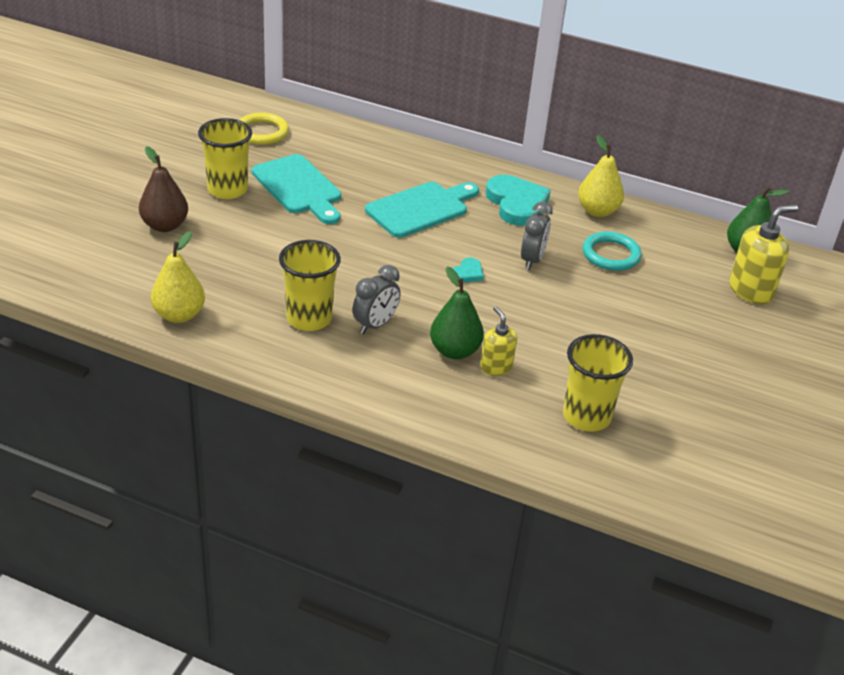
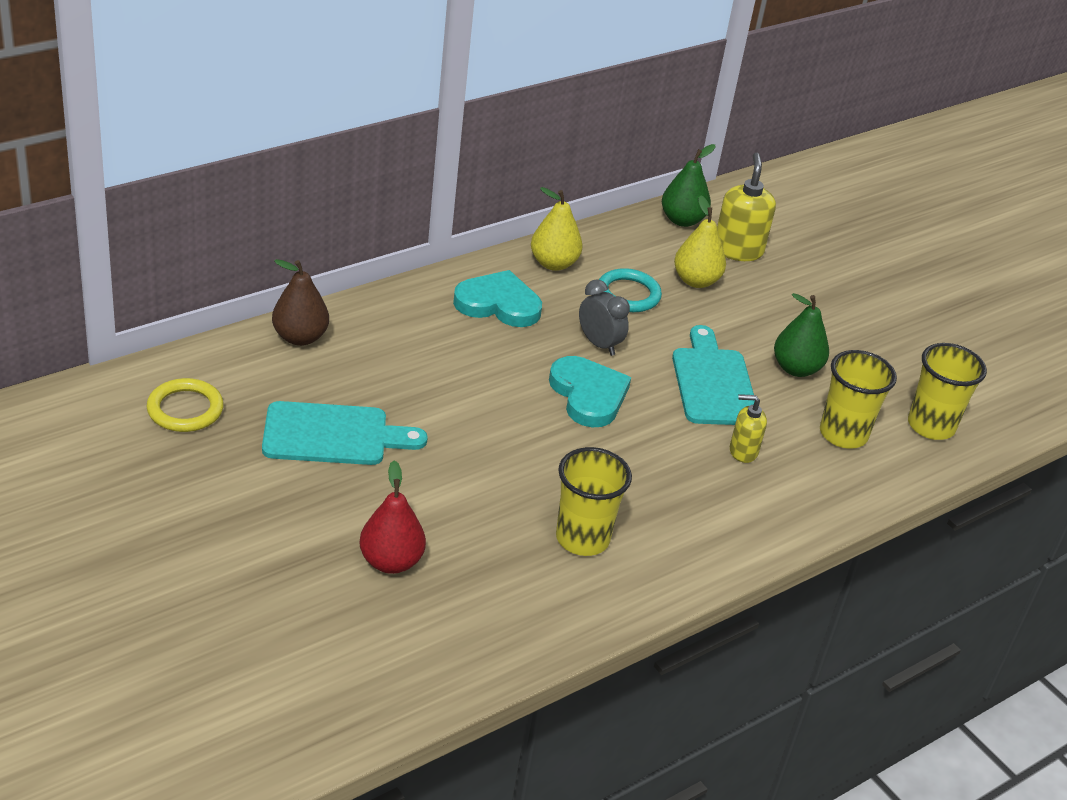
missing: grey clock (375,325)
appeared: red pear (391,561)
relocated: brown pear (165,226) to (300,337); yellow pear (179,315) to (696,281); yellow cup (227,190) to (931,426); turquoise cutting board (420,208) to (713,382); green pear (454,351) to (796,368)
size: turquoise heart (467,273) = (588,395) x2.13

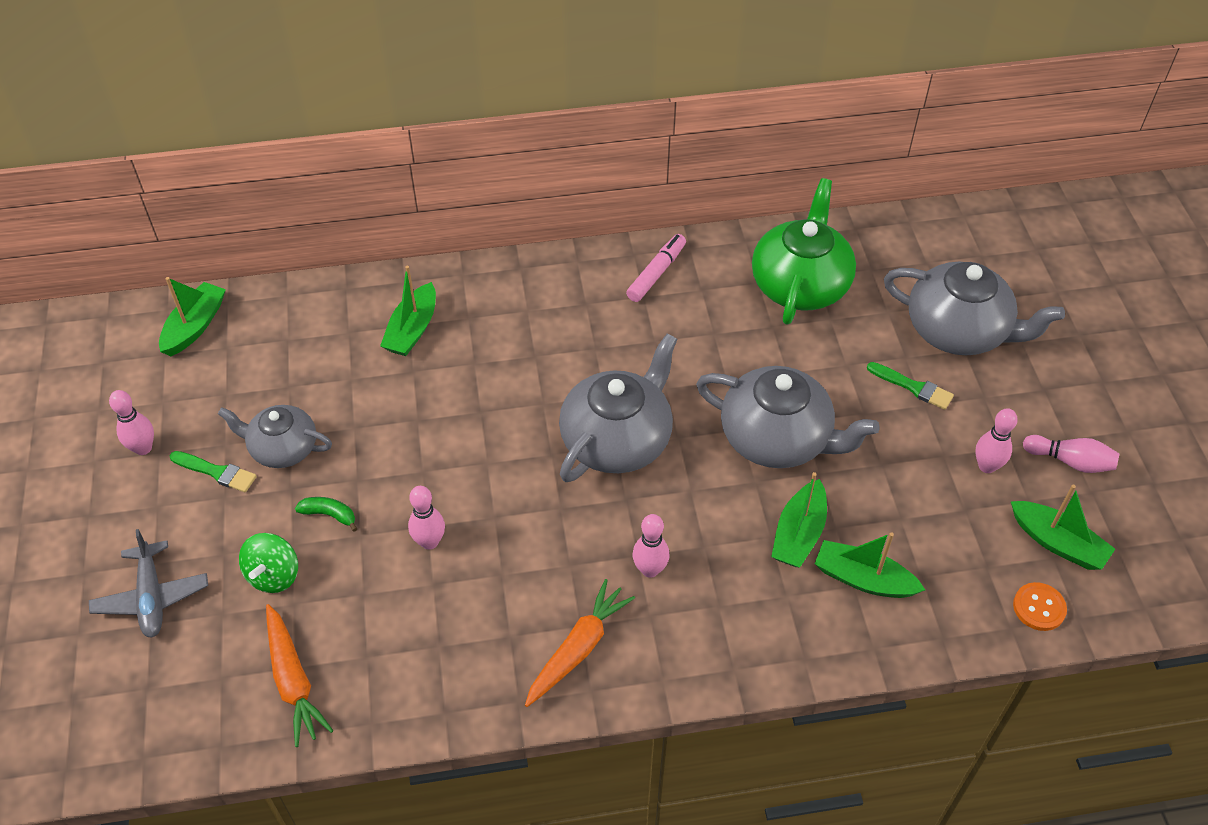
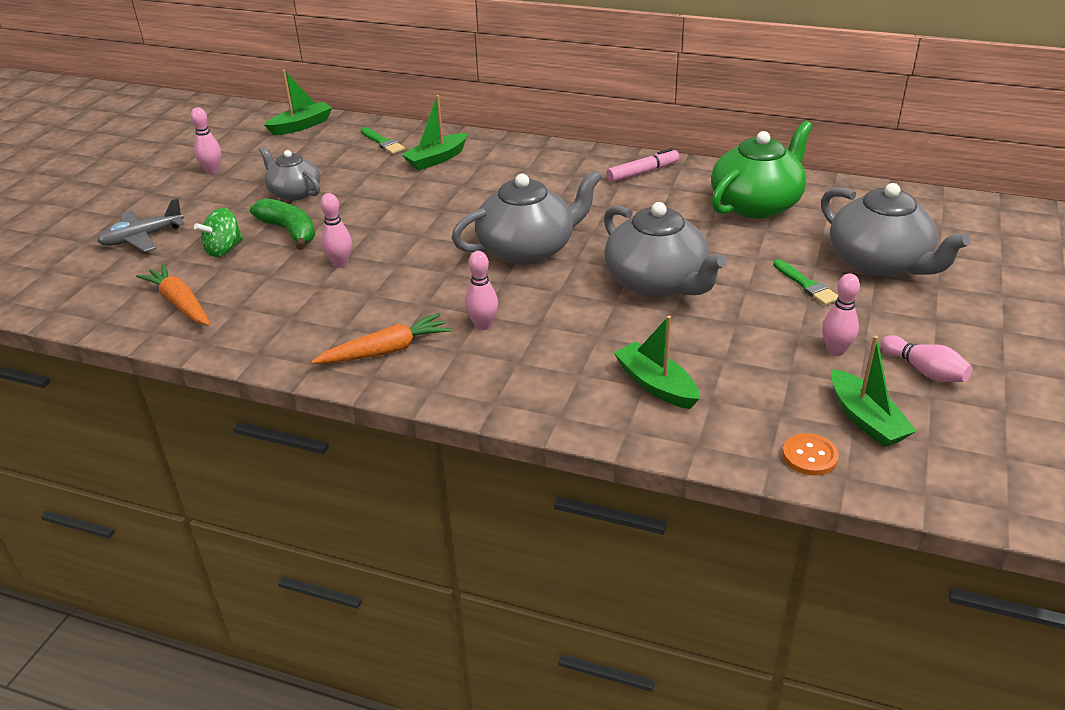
missing: green boat (799,534)
relocated: green brush (216,472) to (383,143)
spun: grey plane (152,597) = (142,238) 45 degrees clockwise; orange carrot (293,680) = (180,304) 135 degrees clockwise
size: green banana (329,515) = (289,231) x1.83

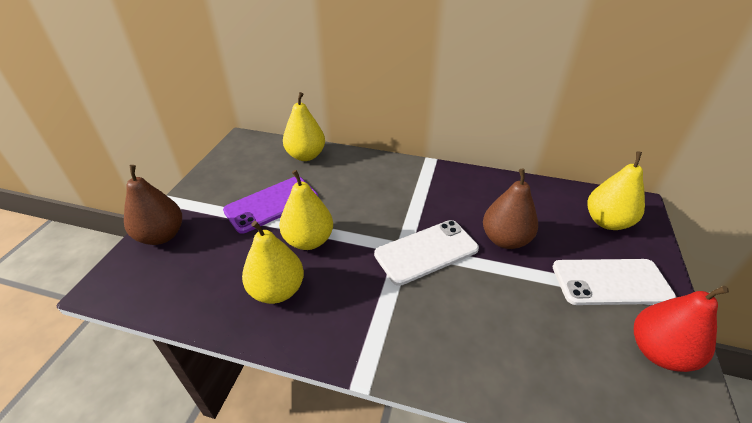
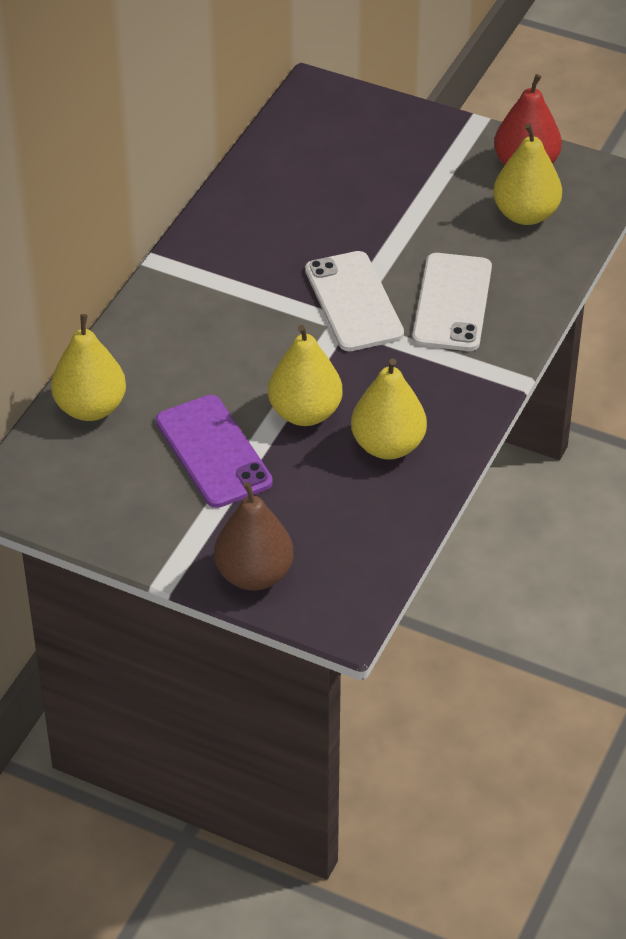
missing: brown pear (505,239)
relocated: white phone (611,282) to (452,303); yellow pear (607,222) to (525,214)

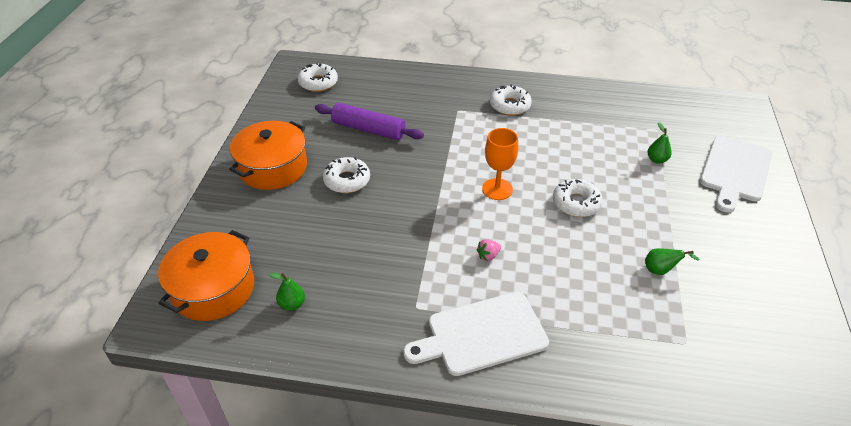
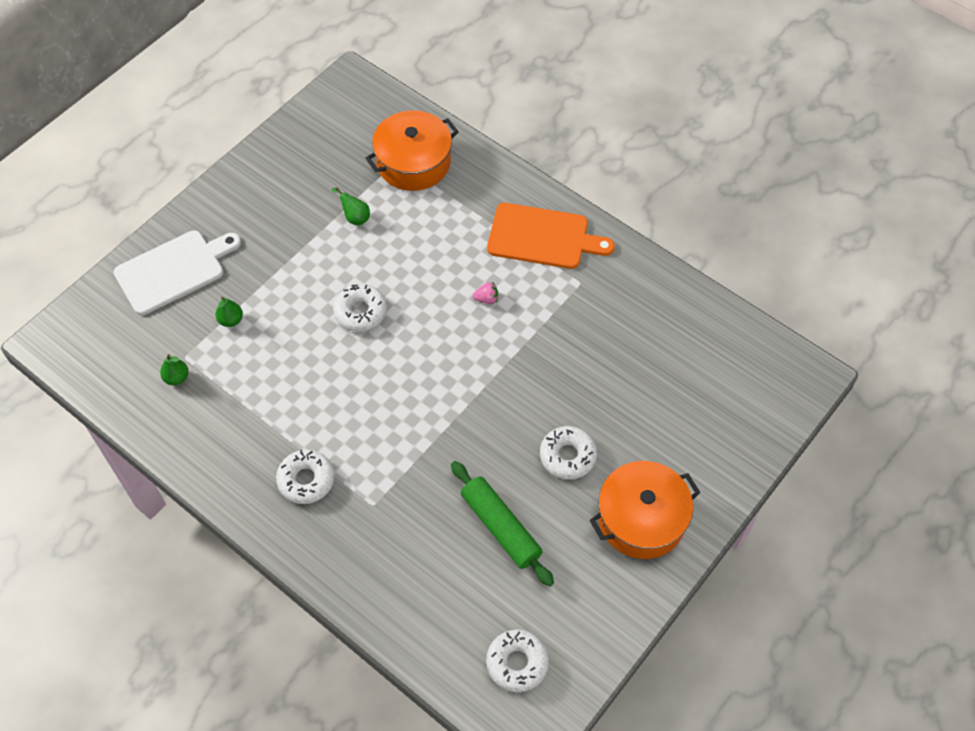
missing: orange goblet (497,189)
relocated: orange pot (213,288) to (413,162); green pear (292,304) to (177,378)
colour: purple rolling pin (368,129) to green rolling pin (501,527); white cutting board (482,334) to orange cutting board (542,237)

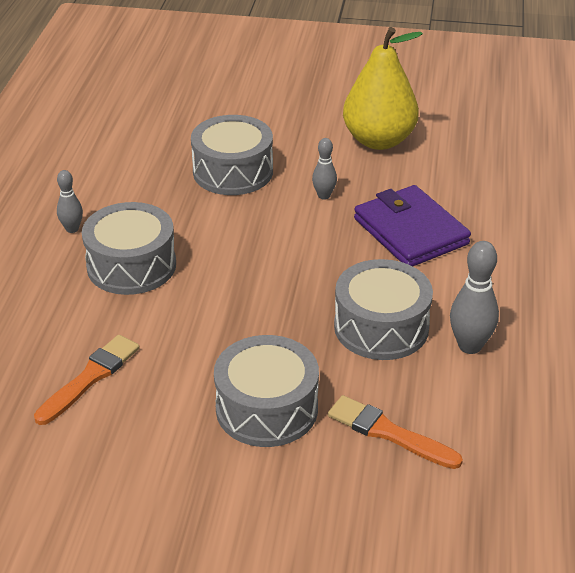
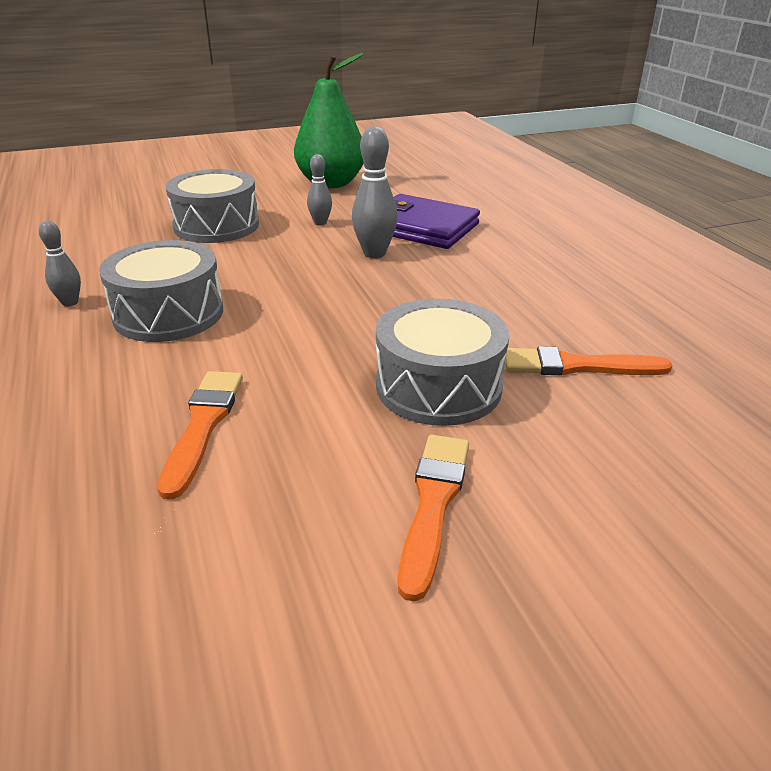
missing: grey drum (381,327)
appeared: orange brush (433,504)
relocated: grey bowling pin (470,346) to (374,253)
colour: yellow pear (379,140) to green pear (331,183)

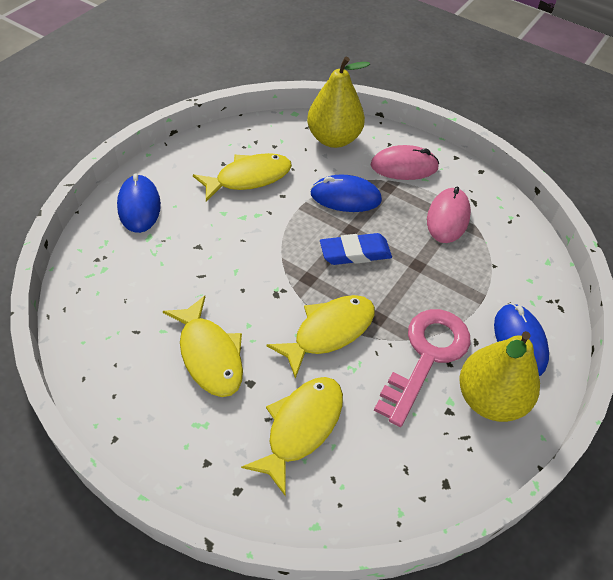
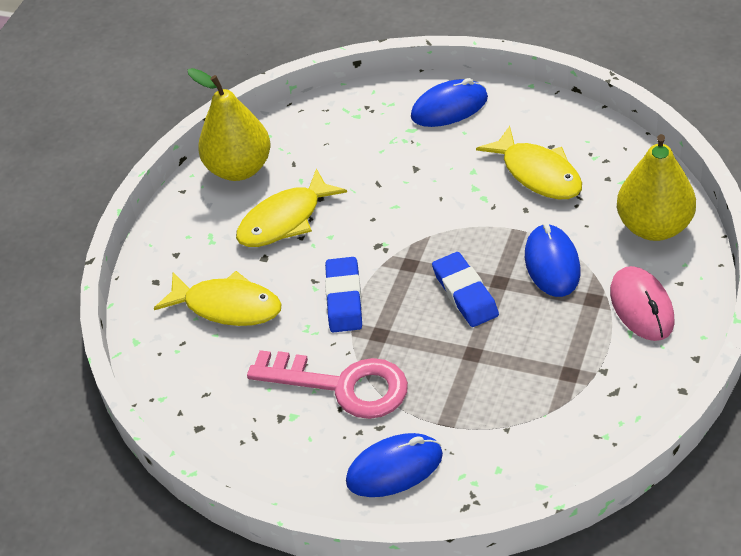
missing: pink mouse (448,218)
relocated: yellow pear (489,399) to (239,169)
exchanged: yellow fish (329,332) to blue eraser (344,299)

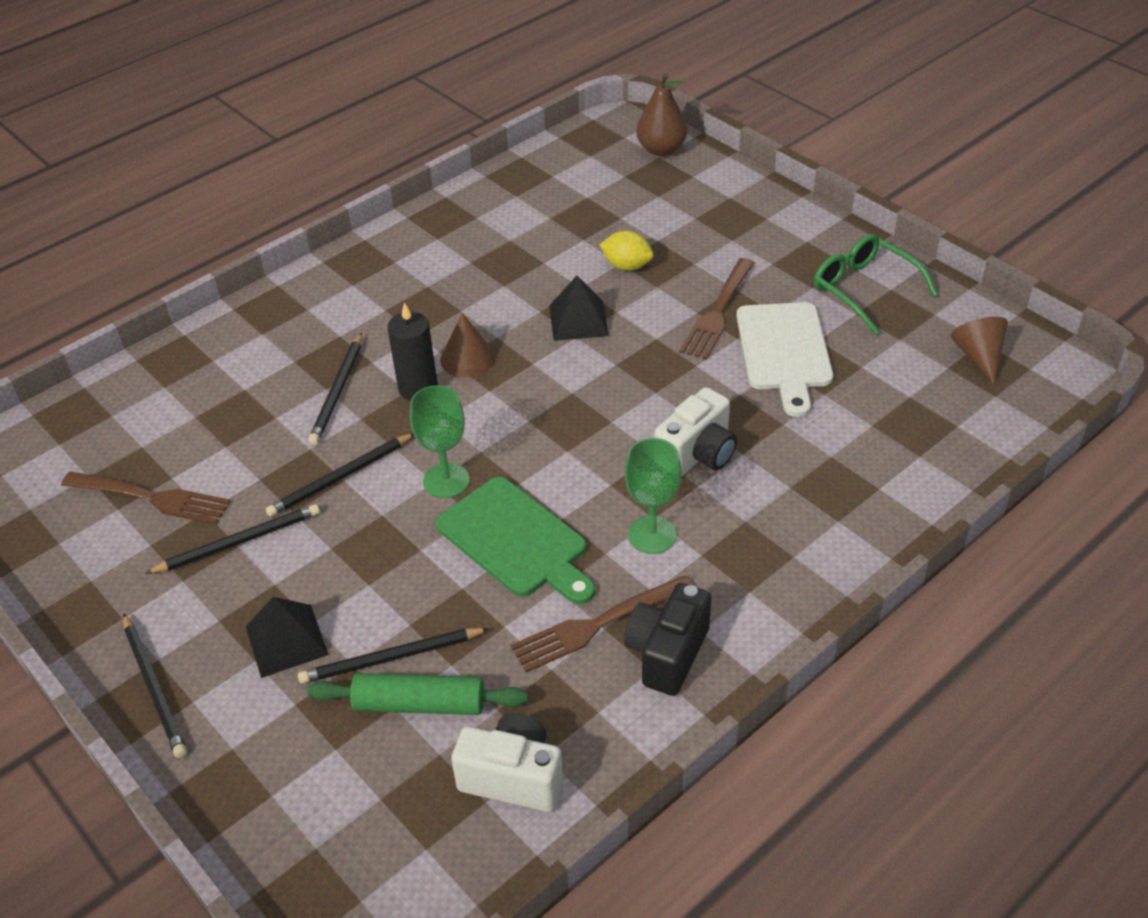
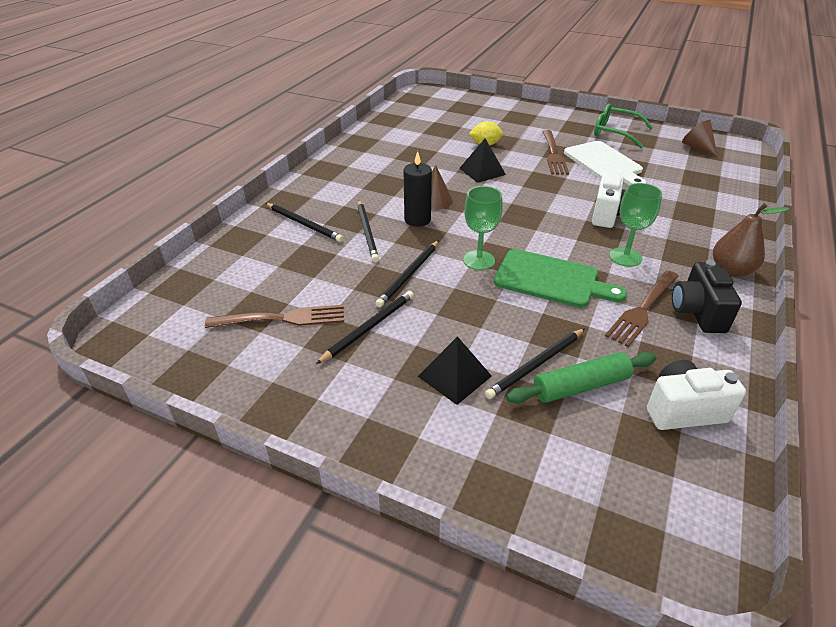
relocated: black pencil (154,688) to (304,224); brown pear (661,150) to (731,270)

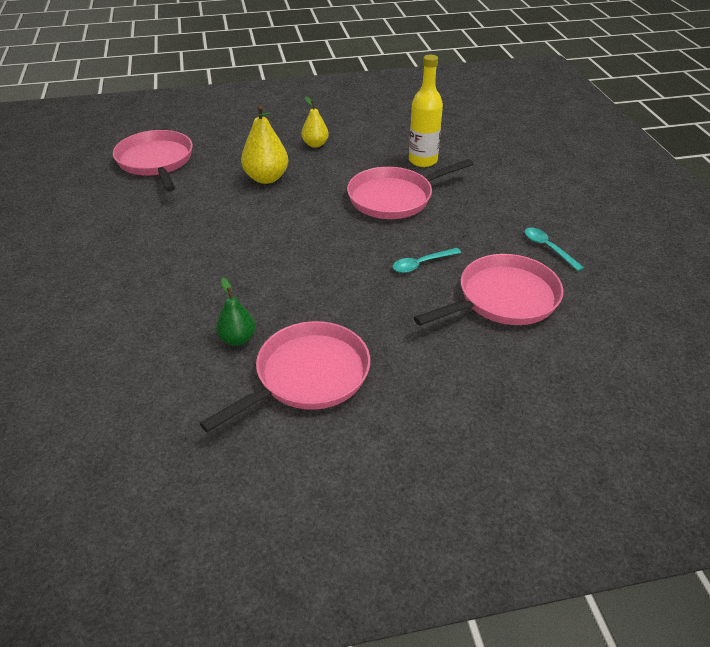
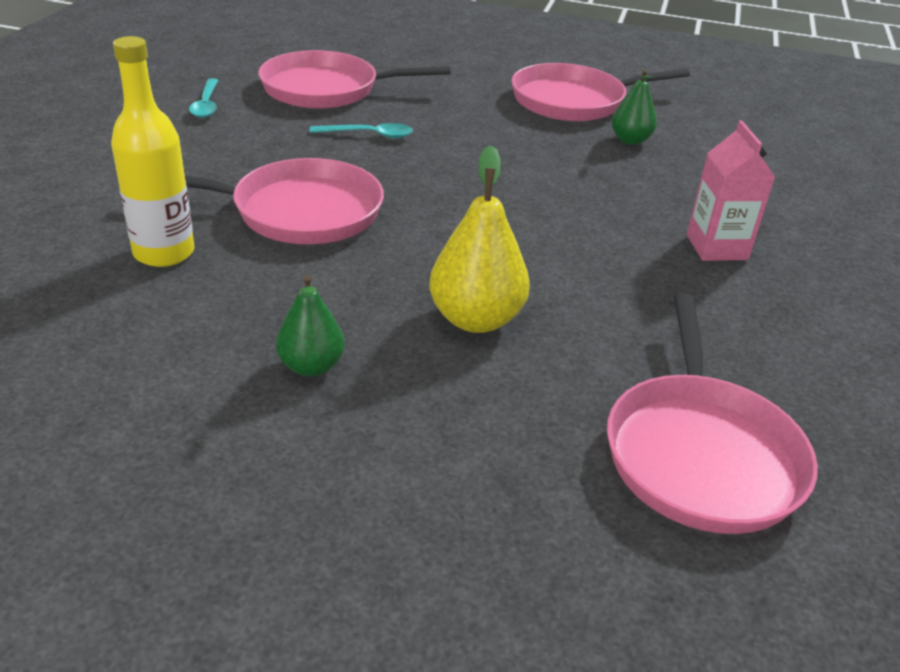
appeared: pink carton (716,247)
colour: yellow pear (315,144) to green pear (311,366)

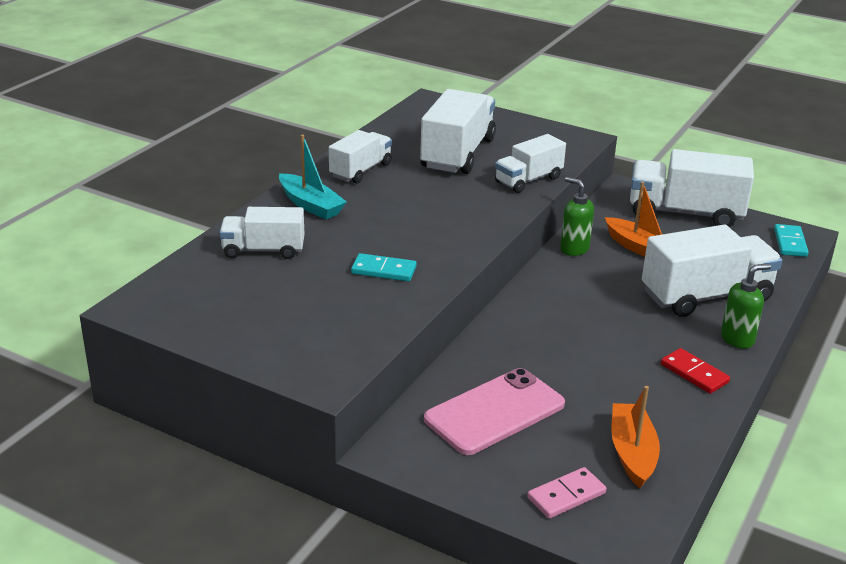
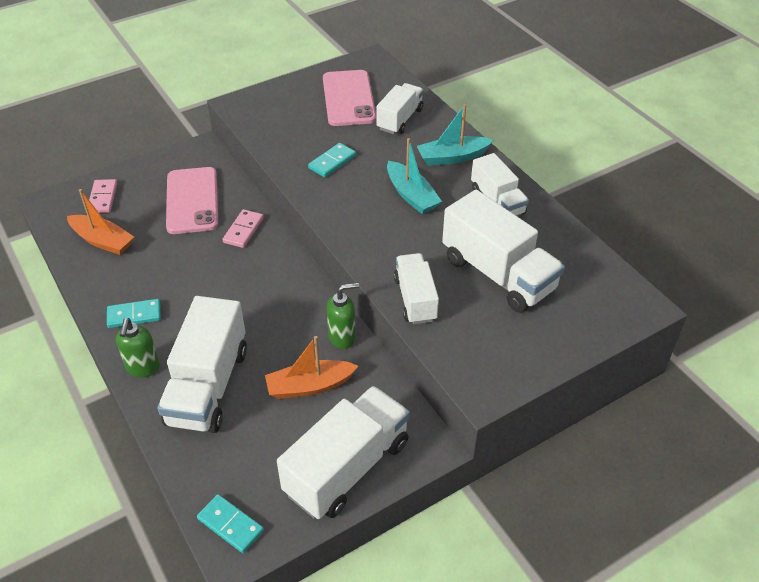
appeared: pink domino (243,230); pink phone (348,98); turquoise boat (411,195)
colour: red domino (694,373) to turquoise domino (134,315)

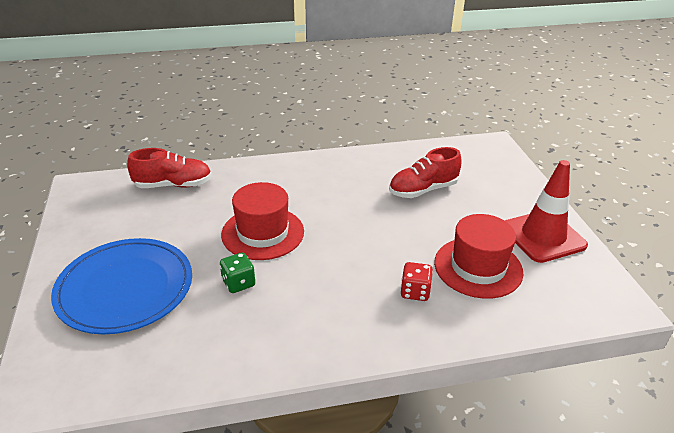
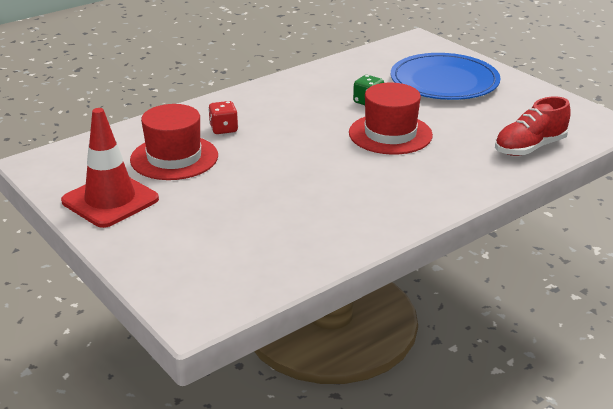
missing: red shoe (423,190)

